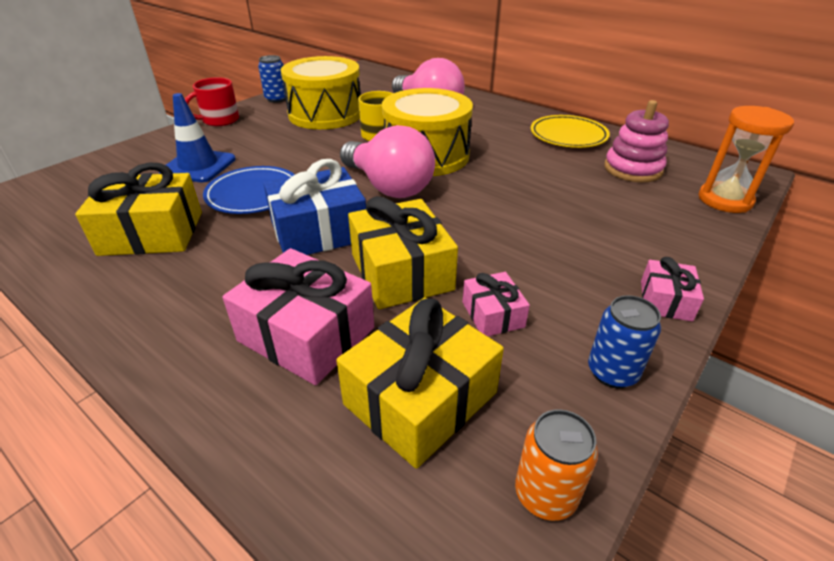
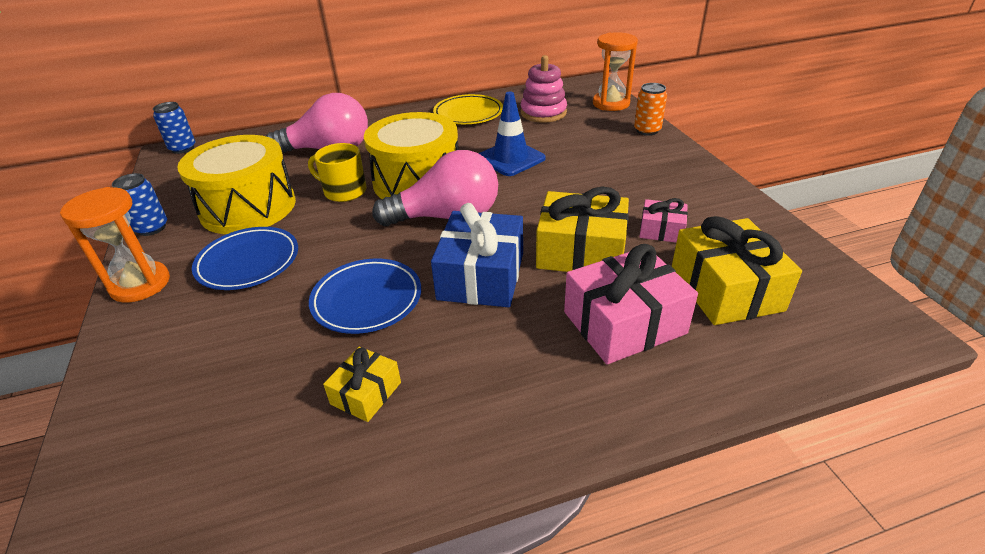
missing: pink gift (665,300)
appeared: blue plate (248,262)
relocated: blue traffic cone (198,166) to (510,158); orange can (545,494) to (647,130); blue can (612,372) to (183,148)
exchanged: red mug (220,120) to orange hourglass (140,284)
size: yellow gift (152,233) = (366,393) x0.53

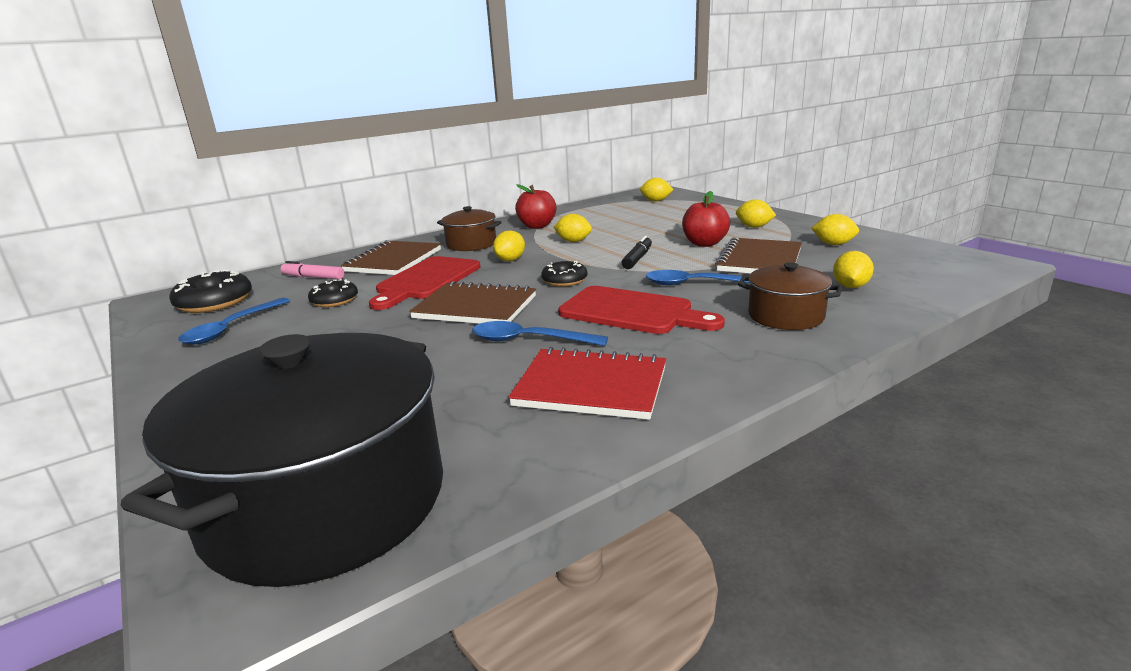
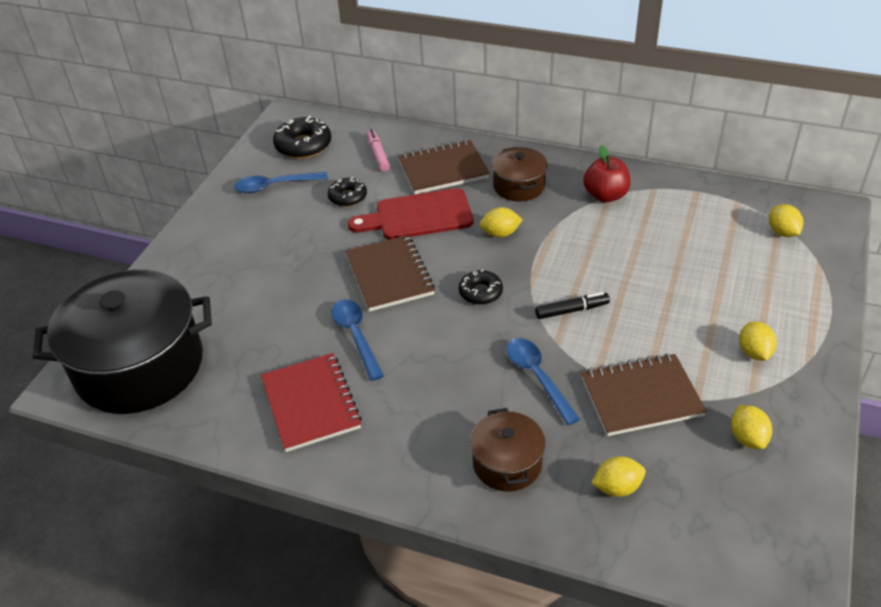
missing: yellow lemon (573,241); red cutting board (632,312); red apple (704,243)

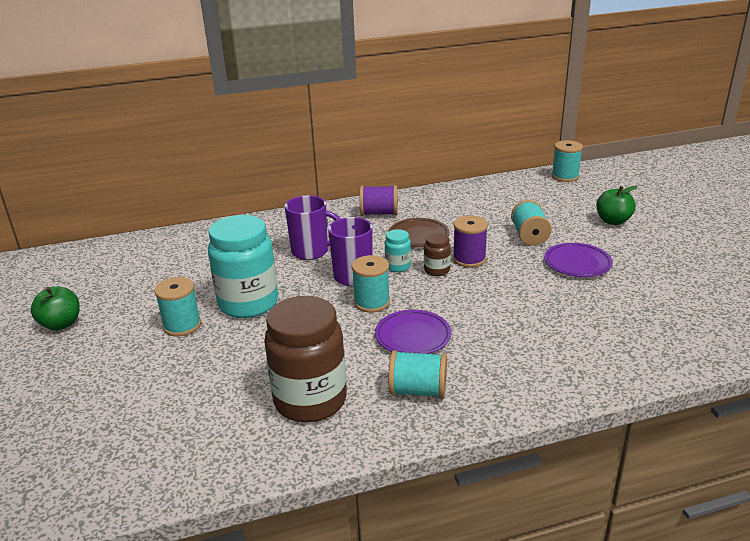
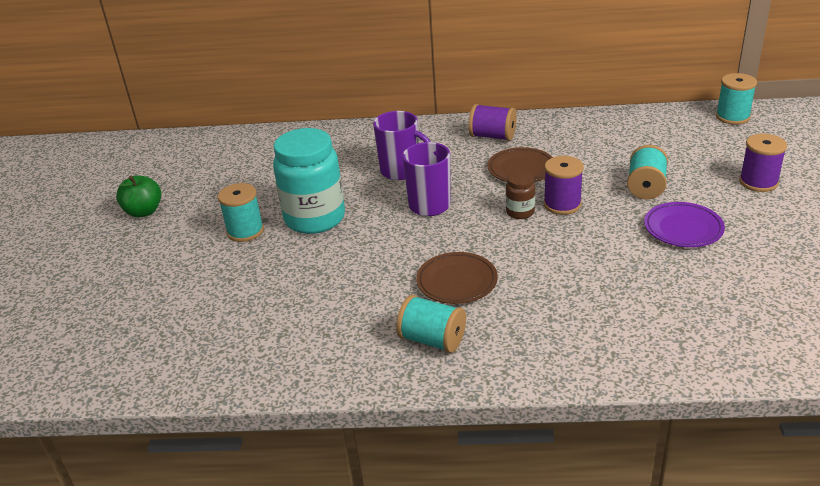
missing: brown jar (310,400); turquoise spool (371,302); turquoise jar (398,266)
exchanged: green apple (613,221) to purple spool (758,182)
colour: purple plate (413,336) to brown plate (457,281)

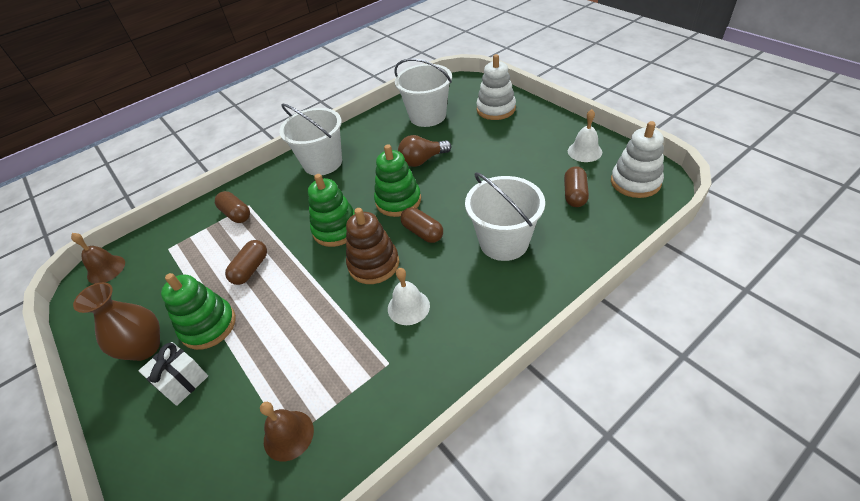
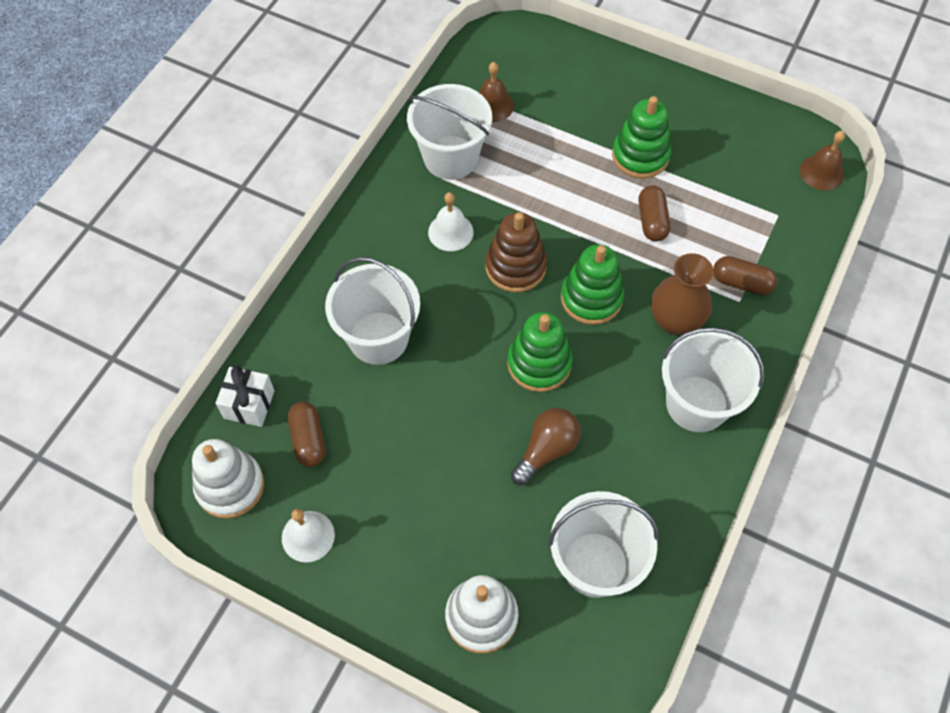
missing: brown capsule (422,232)
appeared: white bucket (450,157)
relocated: brown vase (145,347) to (675,320); white gift (182,381) to (249,404)

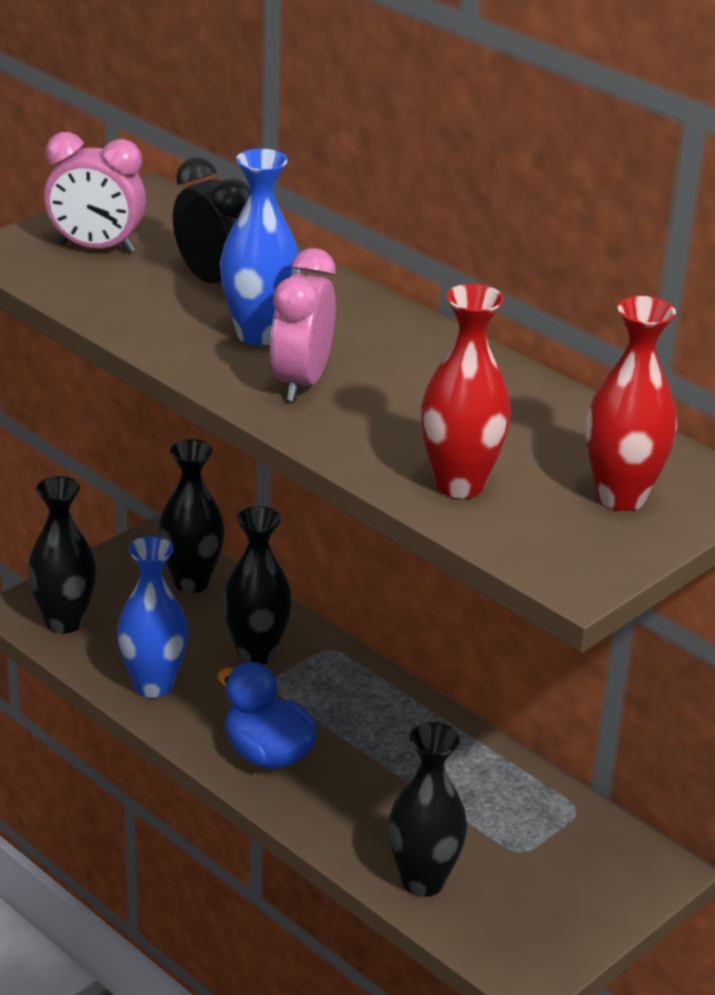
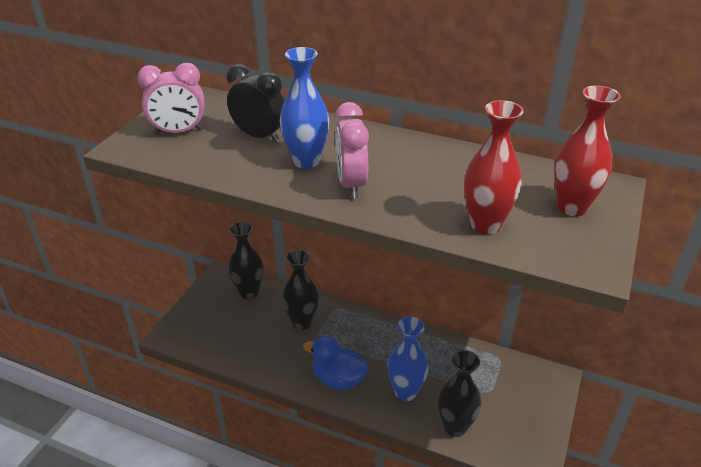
missing: black vase (64,622)
relocated: blue vase (153,685) to (405,392)

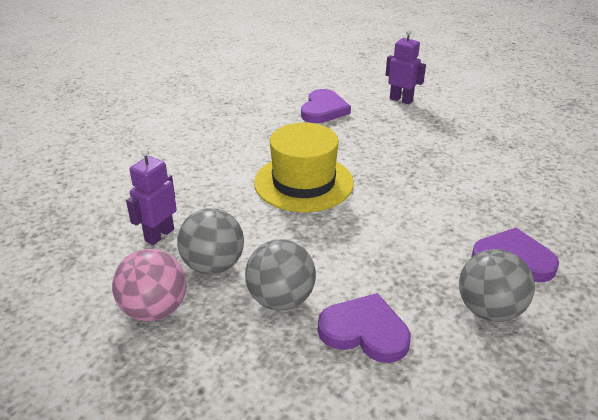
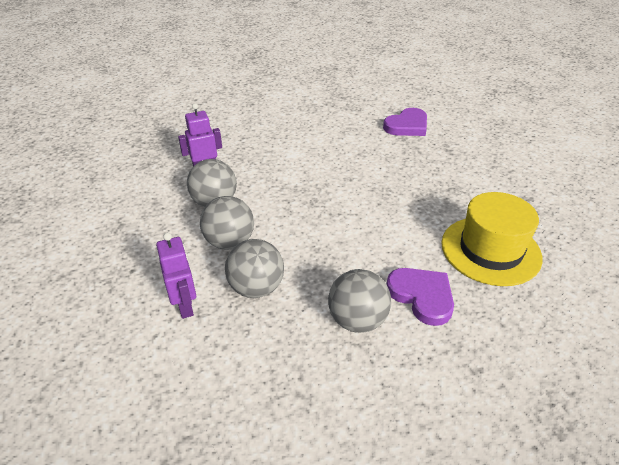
missing: pink ball (155,310)
relocated: yellow hat (303,182) to (490,250); purple robot (401,100) to (185,306)
exchanged: purple heart (364,331) to grey ball (256,288)

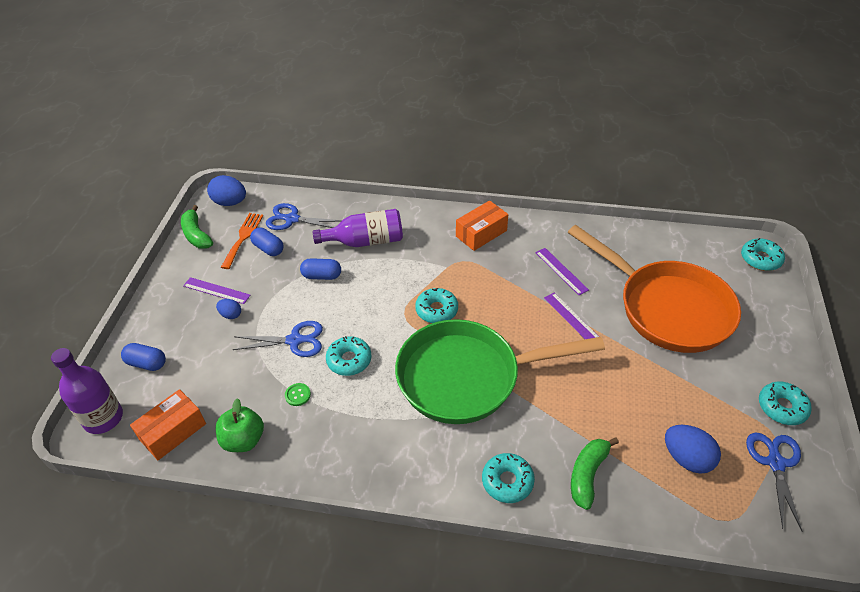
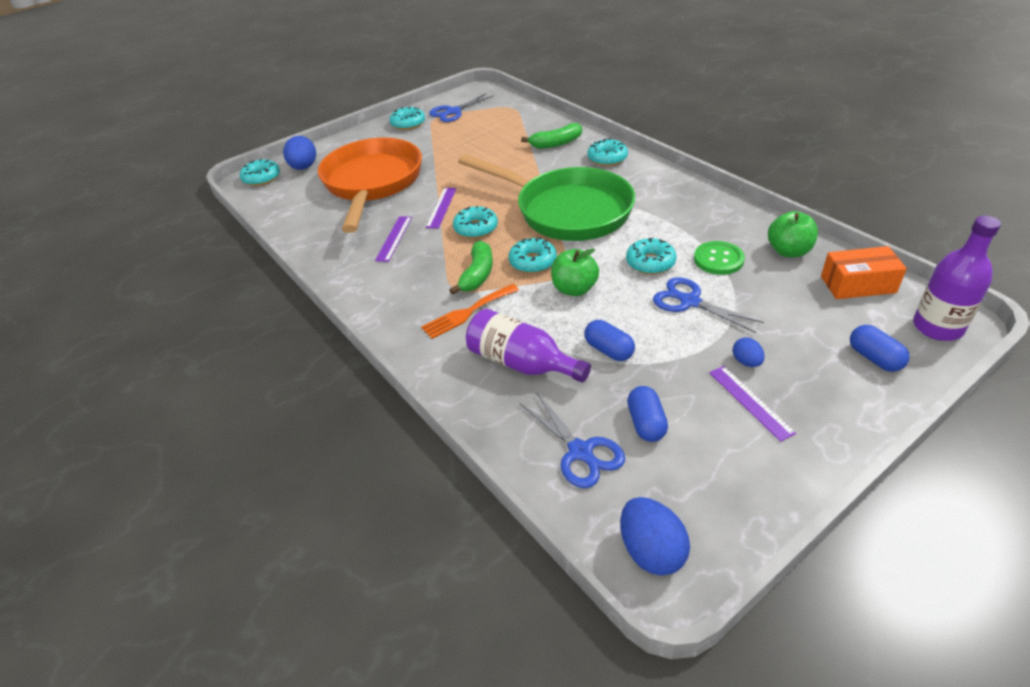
missing: orange box (481,233)
appeared: turquoise donut (476,228); green apple (574,289)
relocated: green banana (196,235) to (477,275); orange fork (243,238) to (467,312); blue egg (687,458) to (304,167)
size: green button (297,395) = (718,259) x1.81

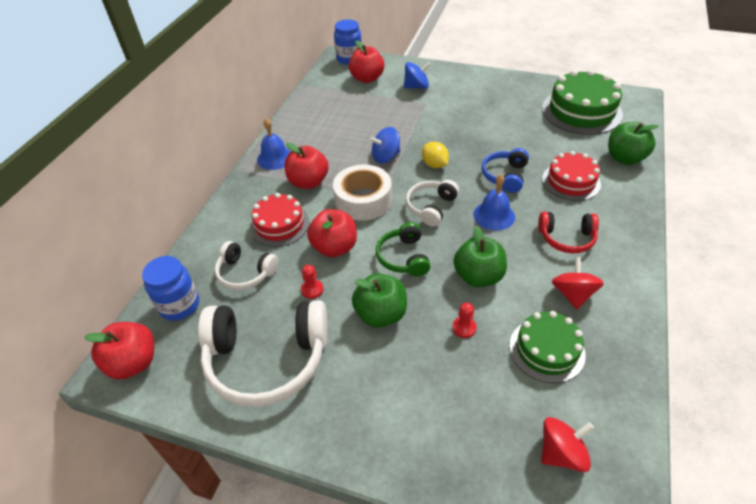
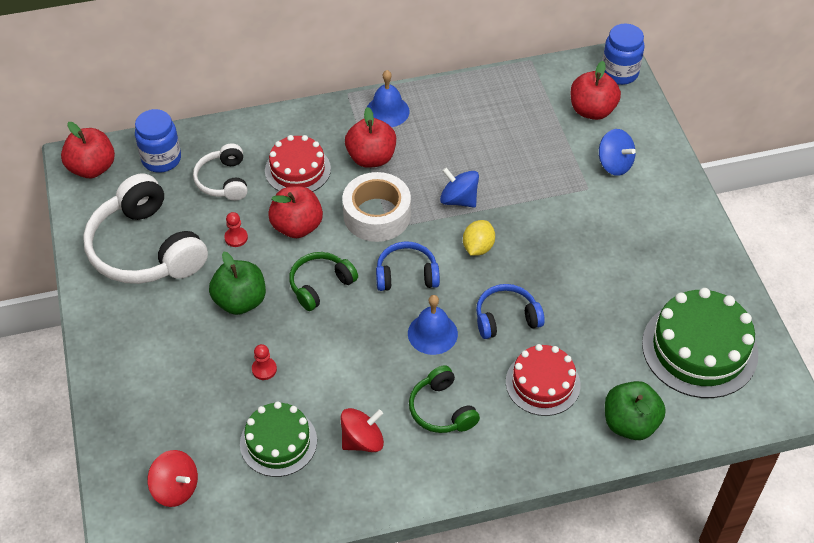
missing: green apple (478,276)
colour: white headphones (431,207) to blue headphones (406,275); red headphones (566,238) to green headphones (442,409)

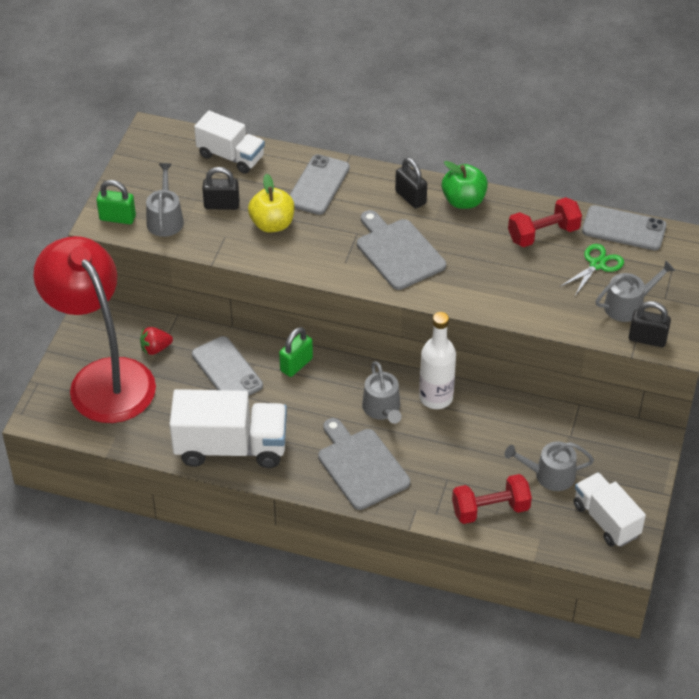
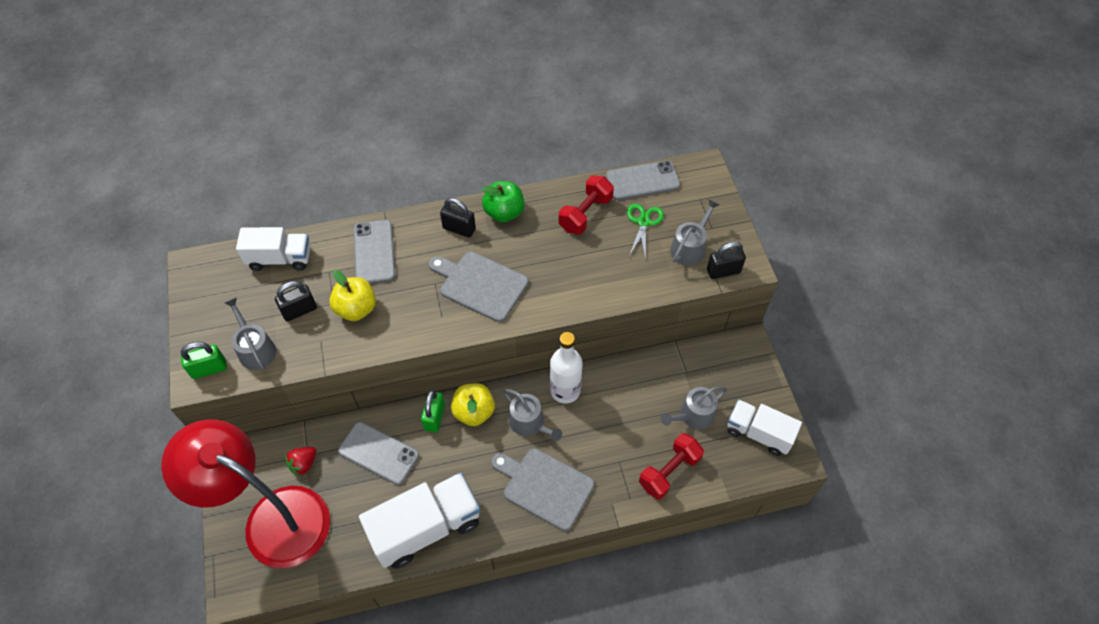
appeared: yellow apple (474,412)

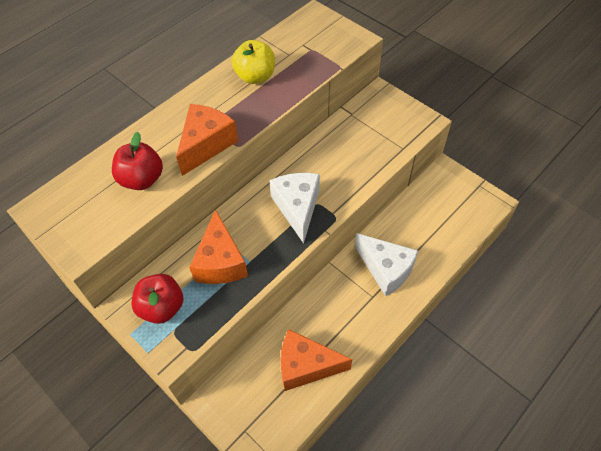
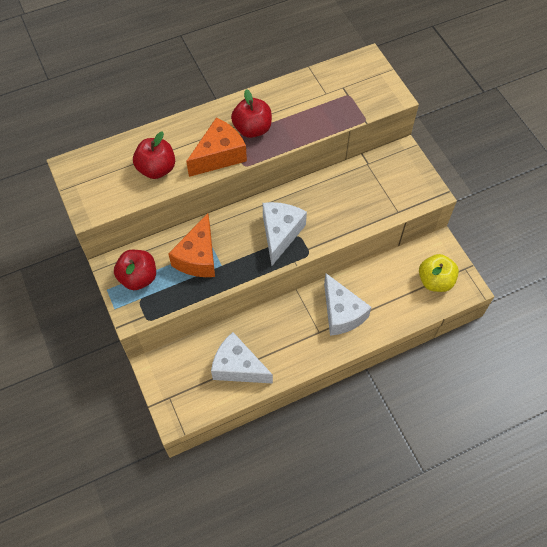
appeared: red apple (252,129)
relocated: yellow apple (255,76) to (435,281)
colour: orange cheese (306,366) to white cheese (238,367)

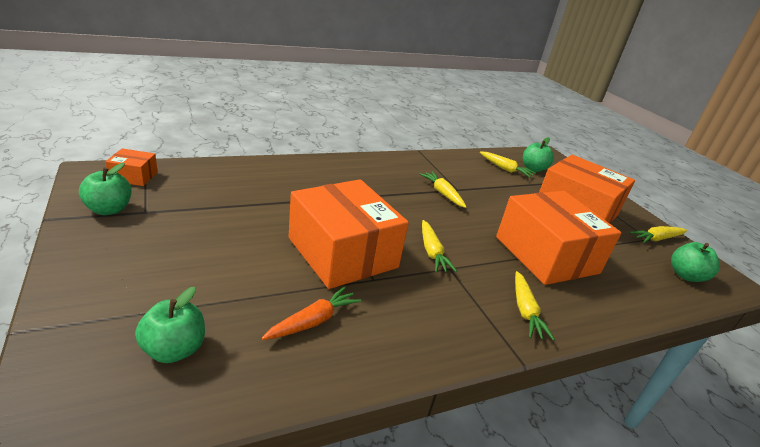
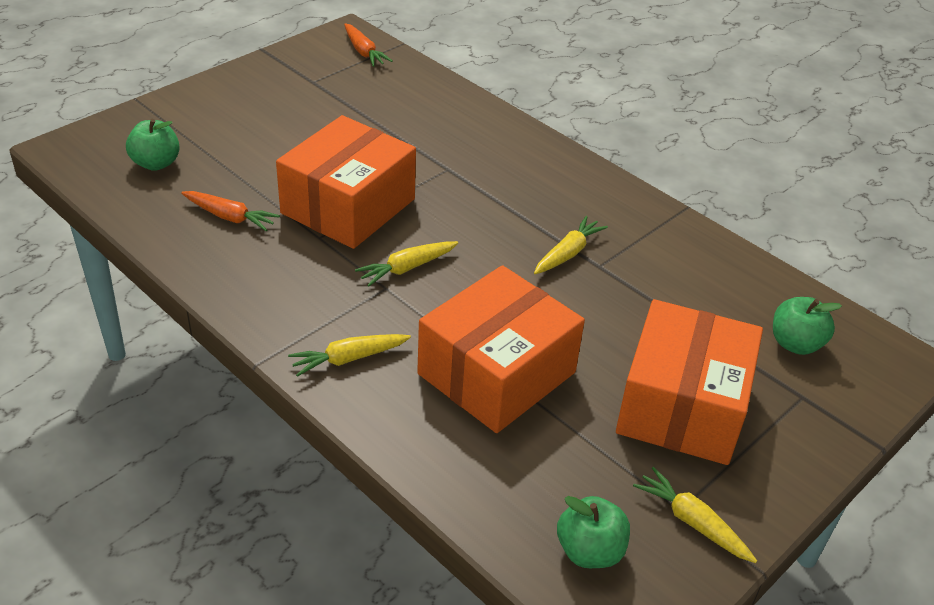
missing: green apple (109,209); yellow carrot (505,169)
exchanged: orange box (134,176) to orange carrot (364,52)

